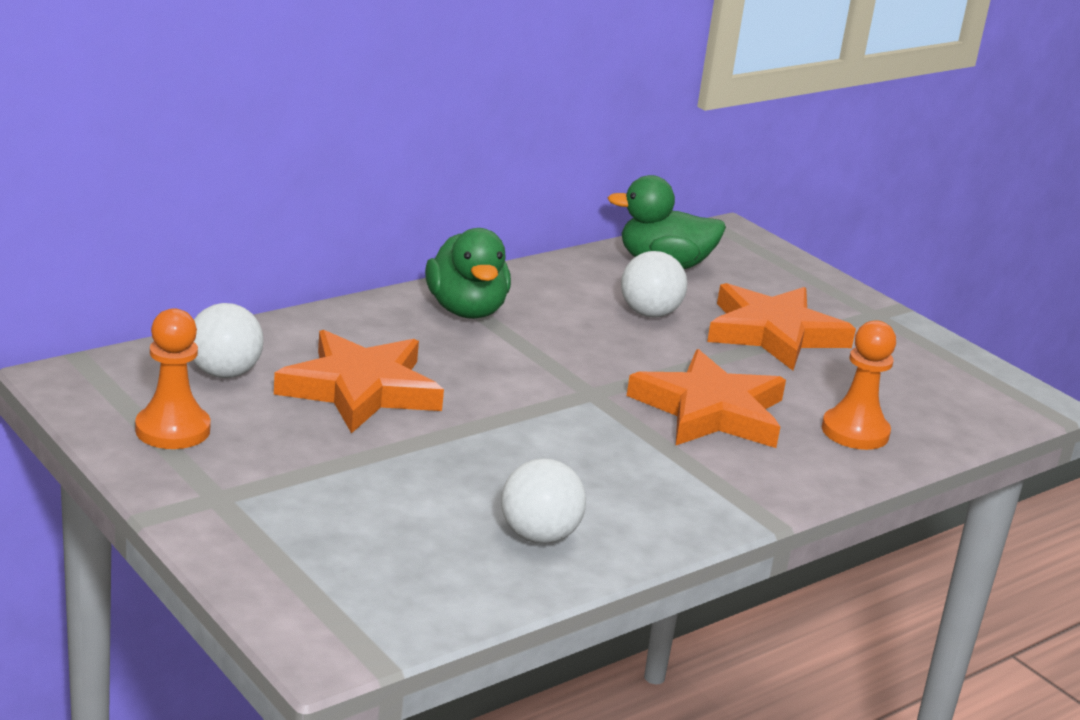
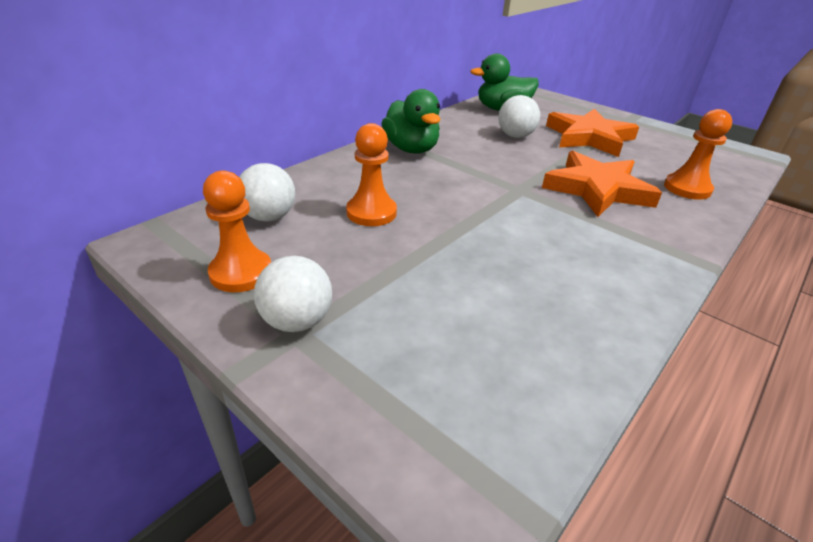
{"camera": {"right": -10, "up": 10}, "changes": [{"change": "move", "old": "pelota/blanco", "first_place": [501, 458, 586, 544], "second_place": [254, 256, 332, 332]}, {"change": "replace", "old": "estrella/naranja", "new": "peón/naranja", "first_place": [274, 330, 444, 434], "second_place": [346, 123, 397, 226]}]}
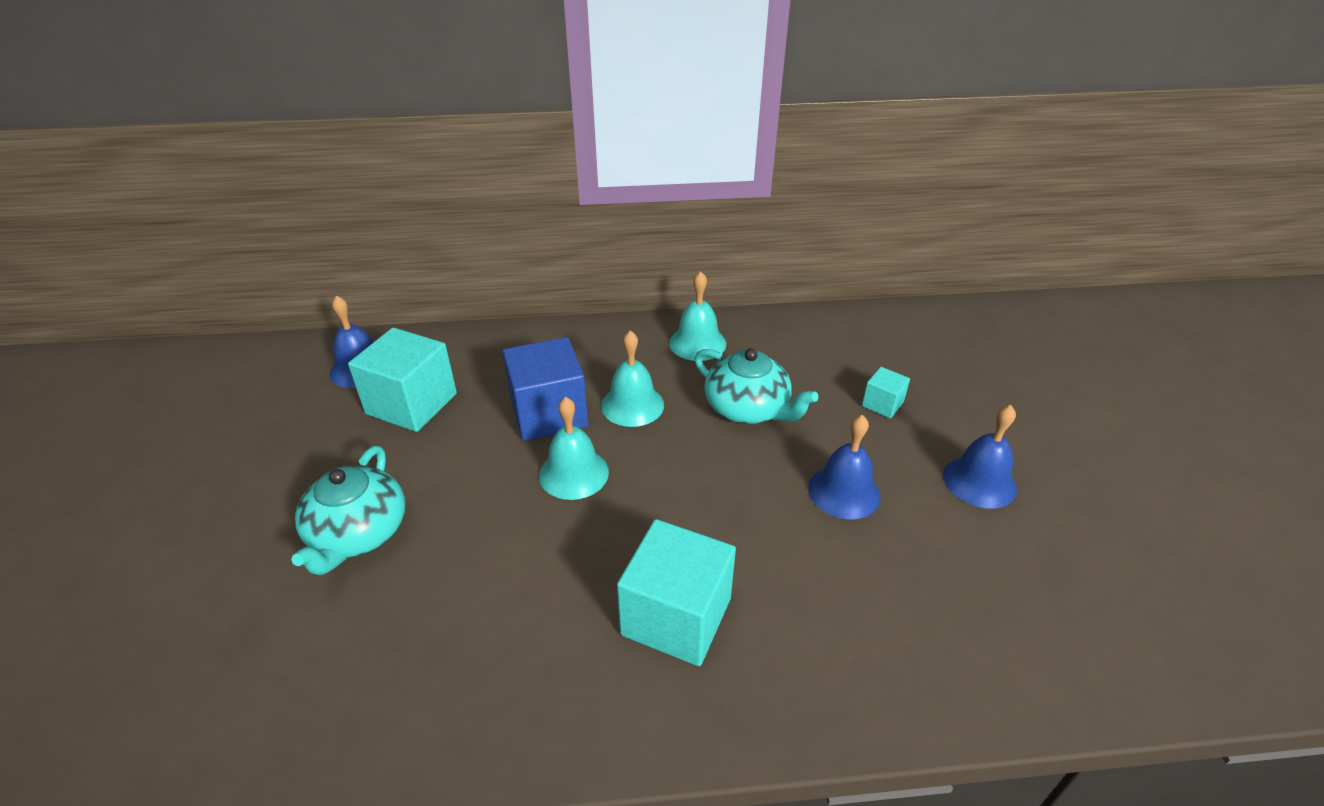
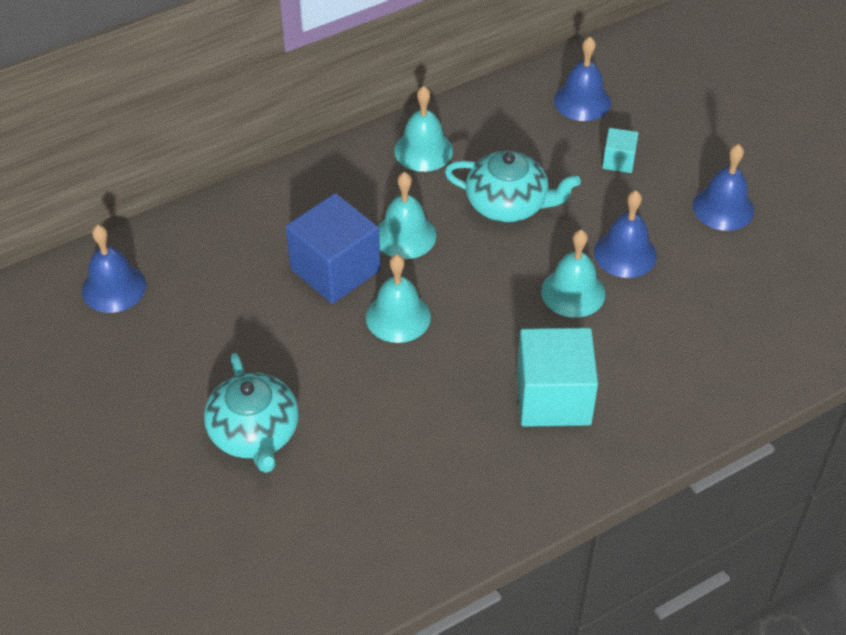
{"camera": {"right": -25, "up": 10}, "changes": [{"change": "insert", "new": "campana/turquesa", "second_place": [541, 230, 606, 318]}, {"change": "insert", "new": "campana/azul", "second_place": [554, 37, 611, 121]}, {"change": "delete", "old": "cubo/turquesa", "first_place": [348, 327, 457, 432]}]}
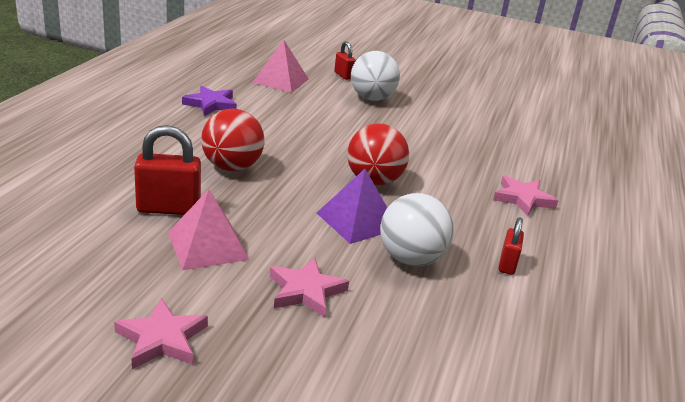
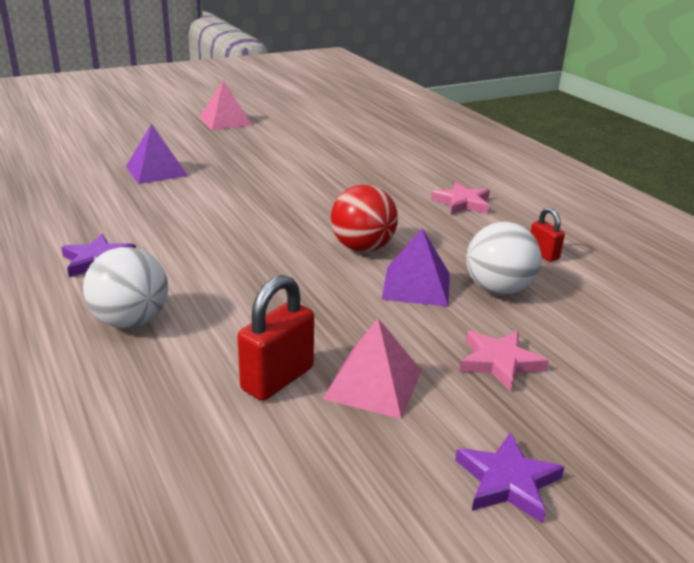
{"camera": {"right": -45, "up": 0}, "changes": [{"change": "move", "old": "pelota/blanco", "first_place": [351, 51, 400, 101], "second_place": [83, 247, 168, 328]}, {"change": "replace", "old": "candado/rojo", "new": "pirámide/morado", "first_place": [334, 41, 356, 80], "second_place": [126, 123, 188, 184]}, {"change": "move", "old": "pirámide/rosa", "first_place": [252, 40, 308, 93], "second_place": [199, 80, 252, 130]}, {"change": "recolor", "old": "estrella/rosa", "new": "estrella/morado", "first_place": [114, 298, 208, 369], "second_place": [455, 432, 565, 523]}, {"change": "delete", "old": "pelota/rojo", "first_place": [201, 108, 265, 171]}]}
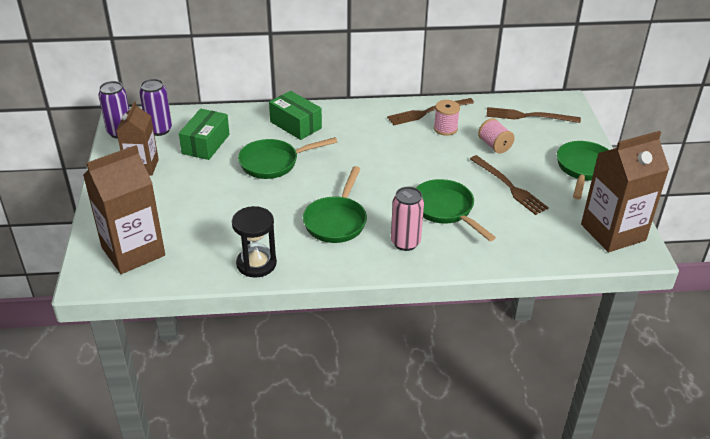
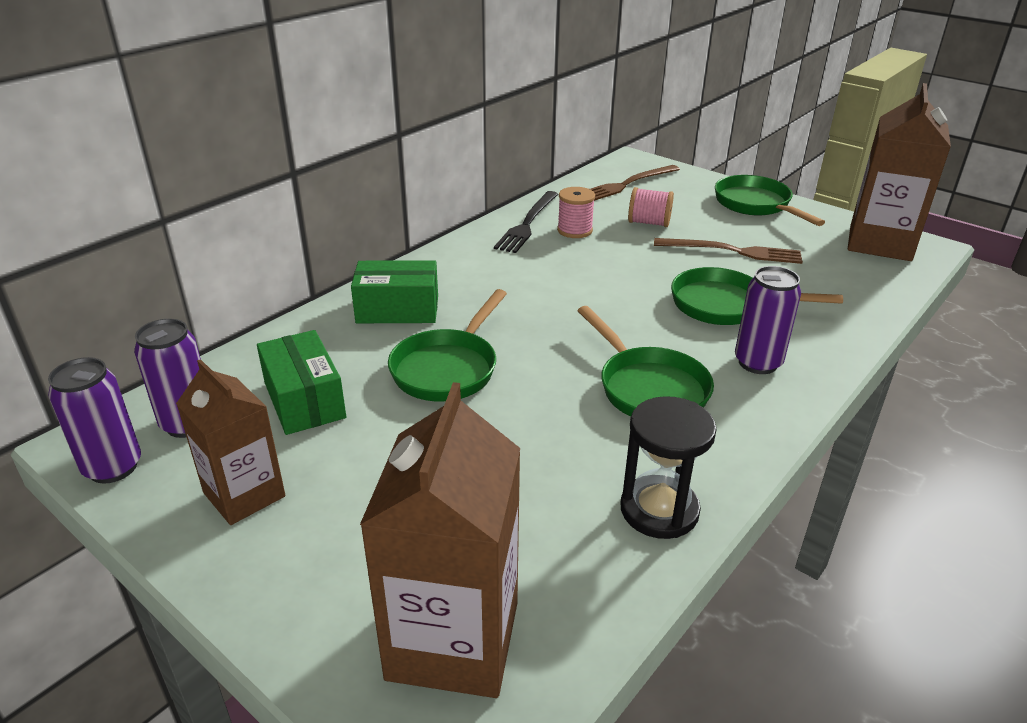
{"camera": {"right": -45, "up": -5}, "changes": [{"change": "recolor", "old": "tenedor/marrón", "new": "tenedor/negro", "first_place": [387, 98, 474, 125], "second_place": [494, 191, 558, 253]}, {"change": "recolor", "old": "lata/rosa", "new": "lata/morado", "first_place": [391, 187, 424, 251], "second_place": [735, 266, 801, 374]}]}
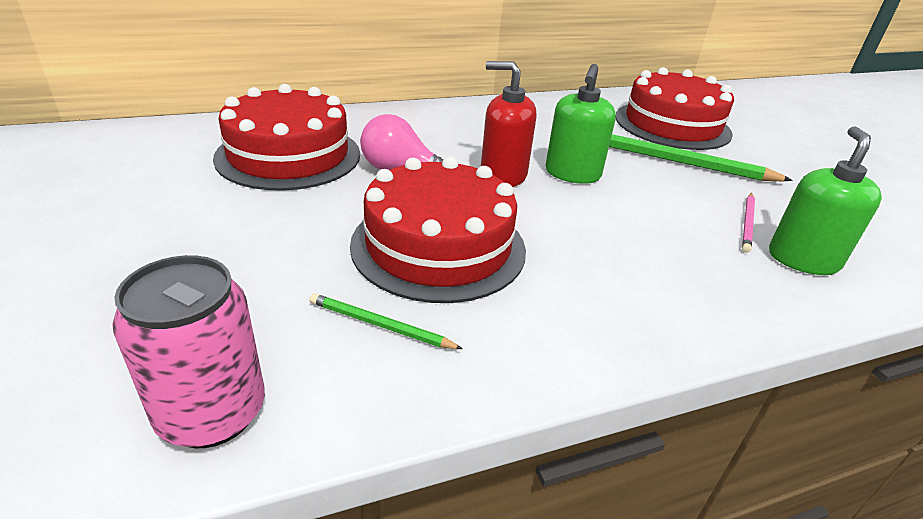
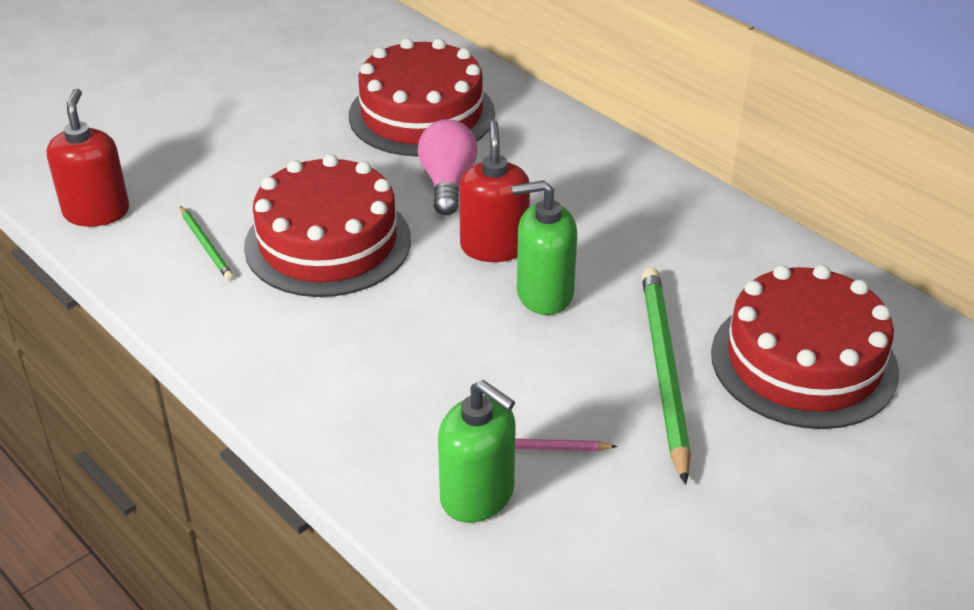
{"camera": {"right": 70, "up": 5}, "changes": [{"change": "replace", "old": "lata/rosa", "new": "dispensador de jabón/rojo", "first_place": [112, 255, 265, 448], "second_place": [47, 88, 129, 227]}, {"change": "rotate", "old": "lápiz/verde", "first_place": [309, 293, 463, 349], "second_place": [180, 206, 234, 280], "degrees": 150}, {"change": "rotate", "old": "dispensador de jabón/verde", "first_place": [769, 127, 882, 275], "second_place": [438, 380, 516, 523], "degrees": 45}]}
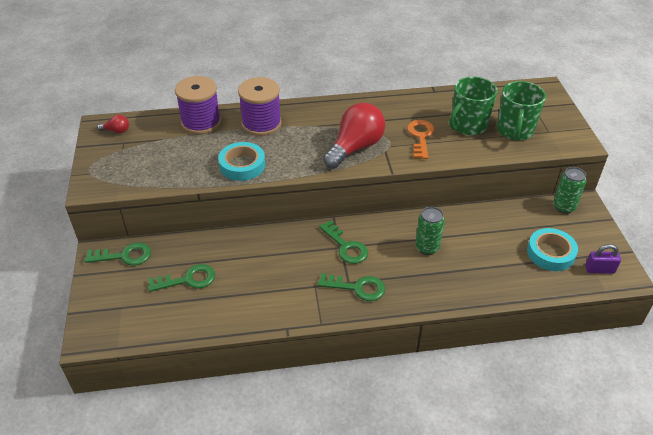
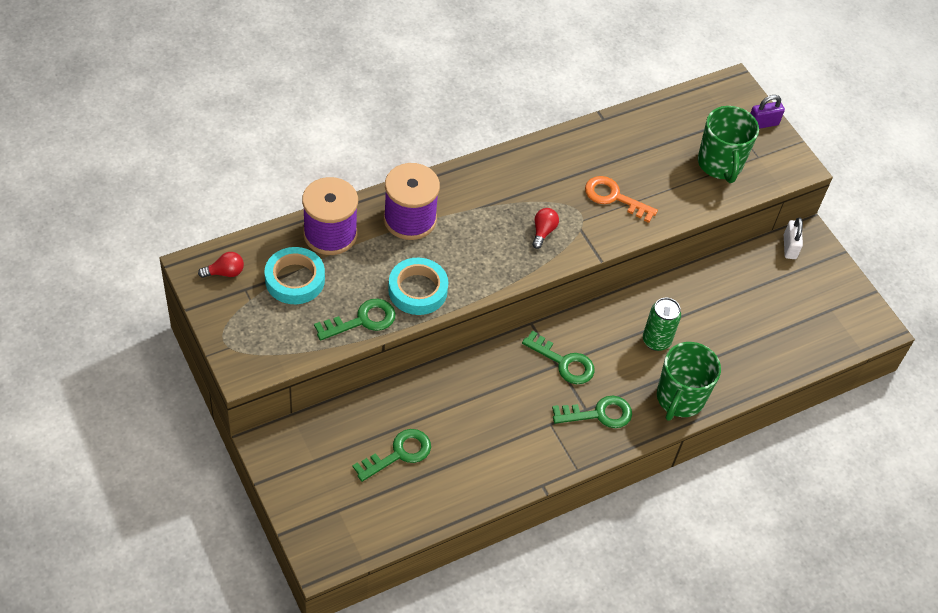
{"camera": {"right": -25, "up": 10}, "changes": [{"change": "move", "old": "cinta adhesiva/turquesa", "first_place": [527, 228, 578, 271], "second_place": [265, 247, 325, 304]}, {"change": "move", "old": "llave/verde", "first_place": [85, 242, 151, 266], "second_place": [314, 299, 396, 341]}, {"change": "resize", "old": "bombilla/rojo", "first_place": [323, 103, 385, 168], "second_place": [532, 208, 559, 249], "factor": 0.43}, {"change": "rotate", "old": "llave/naranja", "first_place": [407, 120, 434, 159], "second_place": [585, 176, 658, 223], "degrees": -45}, {"change": "move", "old": "taza/verde", "first_place": [449, 77, 498, 135], "second_place": [657, 342, 721, 421]}, {"change": "move", "old": "candado/morado", "first_place": [585, 244, 621, 274], "second_place": [751, 95, 785, 129]}, {"change": "replace", "old": "lata/verde", "new": "candado/blanco", "first_place": [553, 167, 587, 214], "second_place": [784, 217, 803, 259]}]}
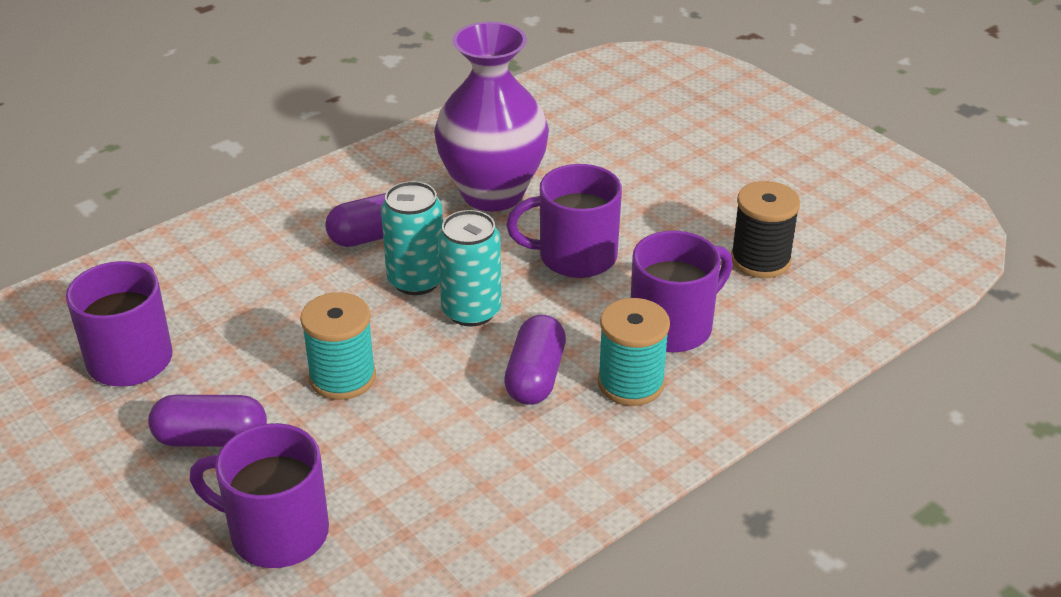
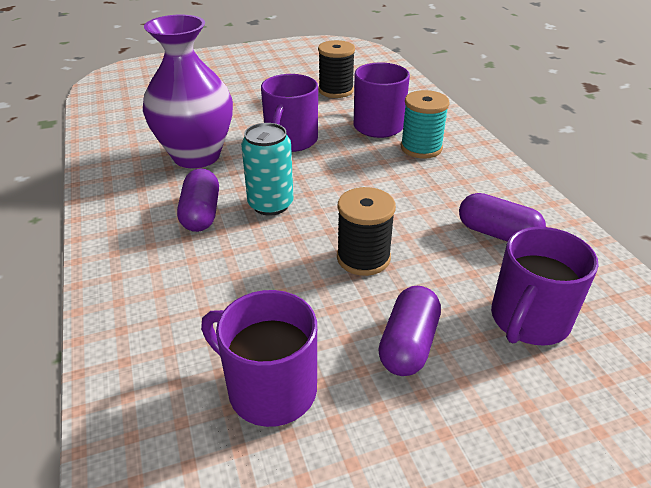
{"camera": {"right": -70, "up": 0}, "changes": [{"change": "recolor", "old": "carrete/turquesa", "new": "carrete/negro", "first_place": [300, 292, 376, 400], "second_place": [337, 187, 396, 276]}, {"change": "move", "old": "cápsula/morado", "first_place": [504, 315, 566, 405], "second_place": [459, 193, 546, 242]}, {"change": "delete", "old": "lata/turquesa", "first_place": [437, 210, 502, 327]}]}
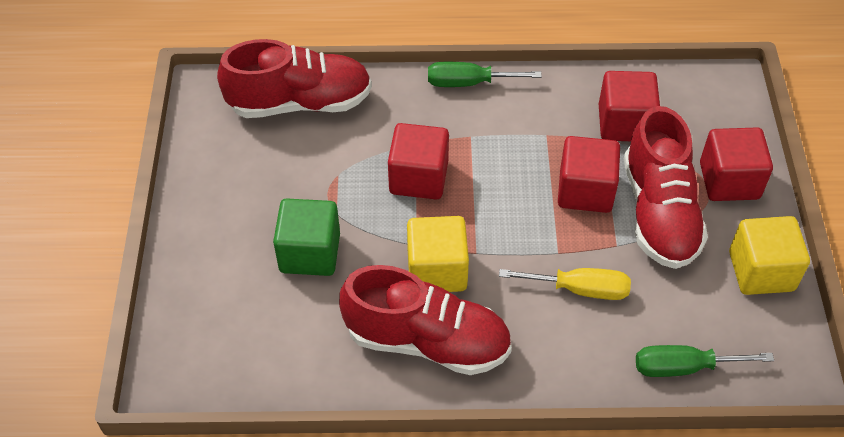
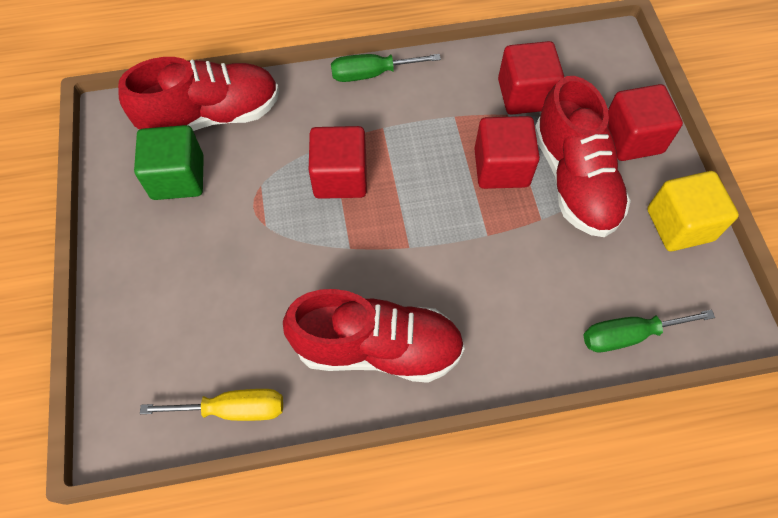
{"camera": {"right": -10, "up": 10}, "changes": [{"change": "move", "old": "cubo/verde", "first_place": [273, 198, 340, 276], "second_place": [134, 125, 204, 200]}, {"change": "move", "old": "destornillador/amarillo", "first_place": [499, 268, 631, 300], "second_place": [140, 389, 283, 421]}, {"change": "delete", "old": "cubo/amarillo", "first_place": [407, 216, 469, 292]}]}
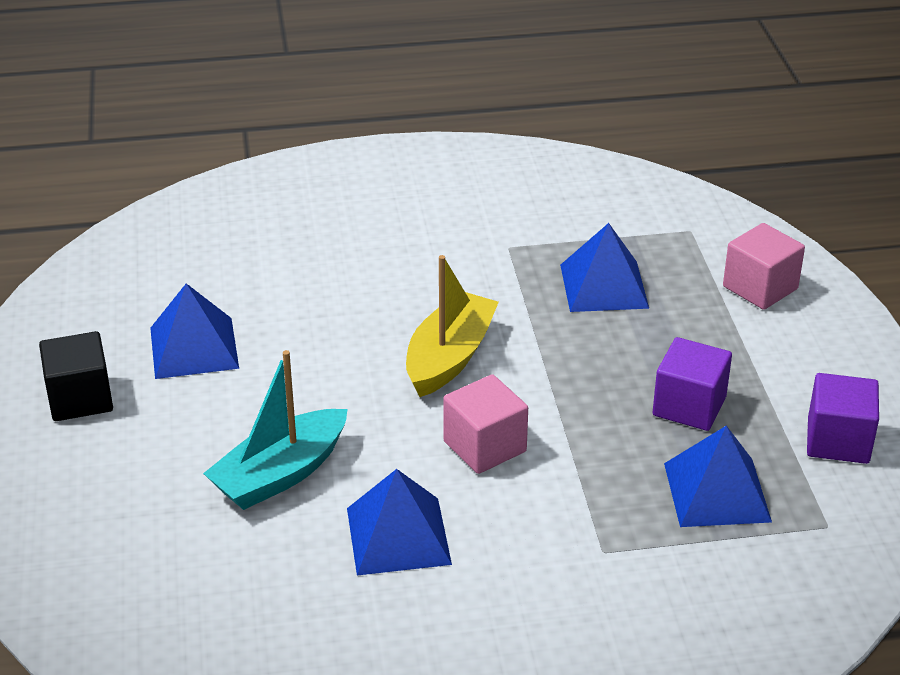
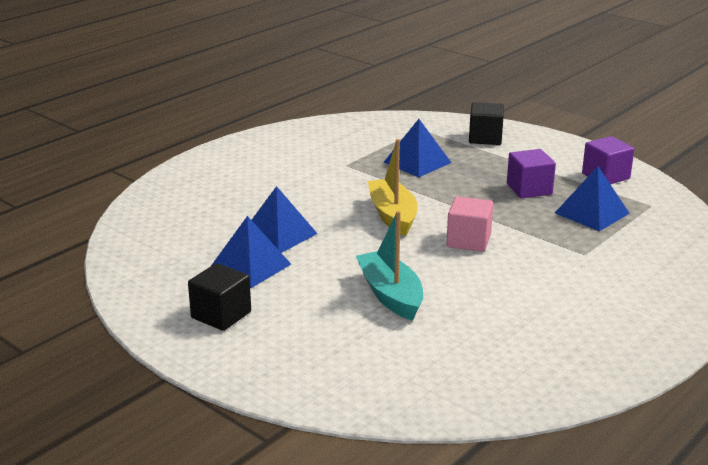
{"camera": {"right": -40, "up": -10}, "changes": [{"change": "move", "old": "pirámide/azul", "first_place": [347, 469, 452, 576], "second_place": [252, 186, 317, 253]}, {"change": "rotate", "old": "barco/turquesa", "first_place": [203, 350, 348, 510], "second_place": [356, 211, 423, 321], "degrees": 150}, {"change": "recolor", "old": "cubo/rosa", "new": "cubo/negro", "first_place": [723, 223, 805, 310], "second_place": [469, 102, 504, 145]}]}
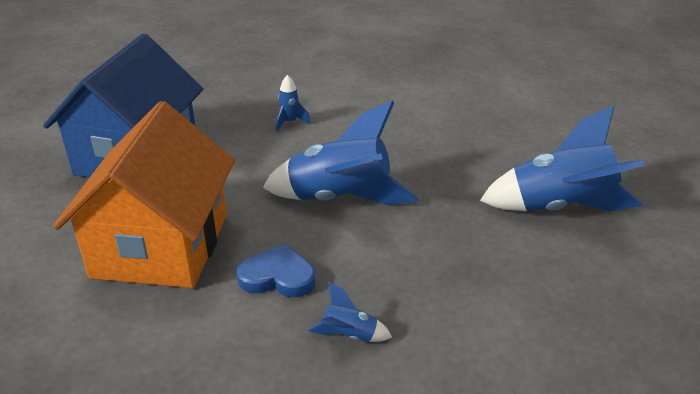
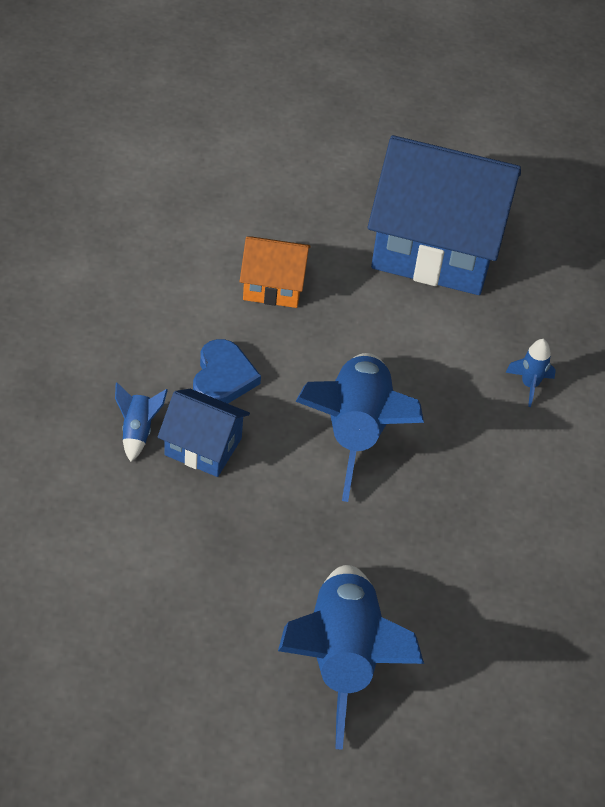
{"camera": {"right": 85, "up": 15}, "changes": [{"change": "insert", "new": "casa/azul", "second_place": [158, 389, 250, 477]}, {"change": "resize", "old": "casa/naranja", "first_place": [53, 101, 235, 288], "second_place": [240, 236, 311, 308], "factor": 0.48}]}
